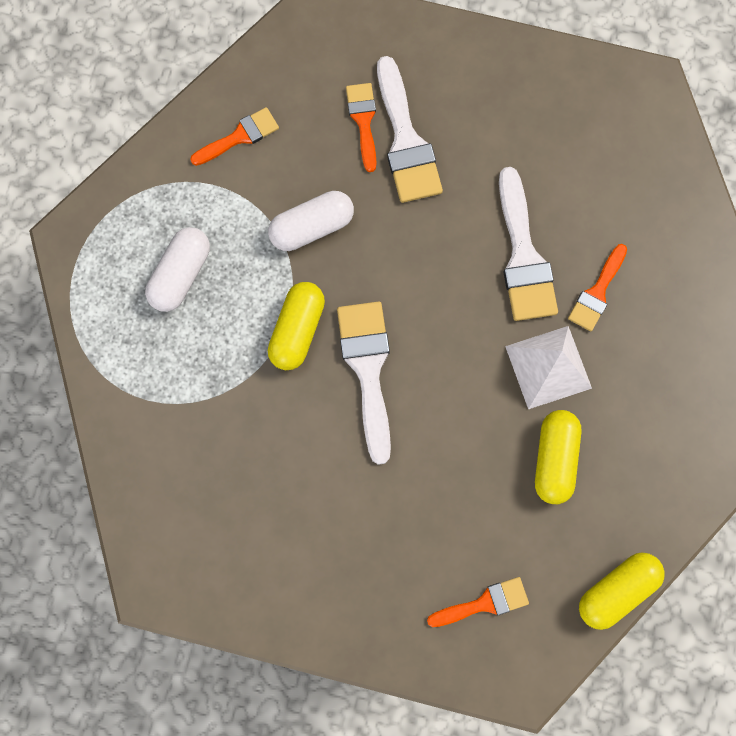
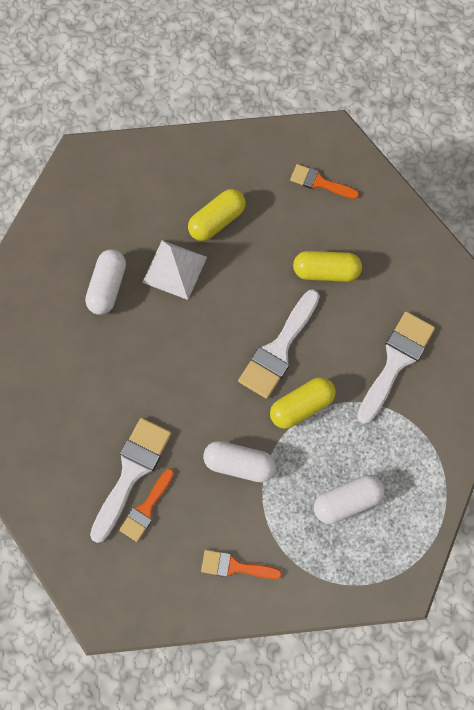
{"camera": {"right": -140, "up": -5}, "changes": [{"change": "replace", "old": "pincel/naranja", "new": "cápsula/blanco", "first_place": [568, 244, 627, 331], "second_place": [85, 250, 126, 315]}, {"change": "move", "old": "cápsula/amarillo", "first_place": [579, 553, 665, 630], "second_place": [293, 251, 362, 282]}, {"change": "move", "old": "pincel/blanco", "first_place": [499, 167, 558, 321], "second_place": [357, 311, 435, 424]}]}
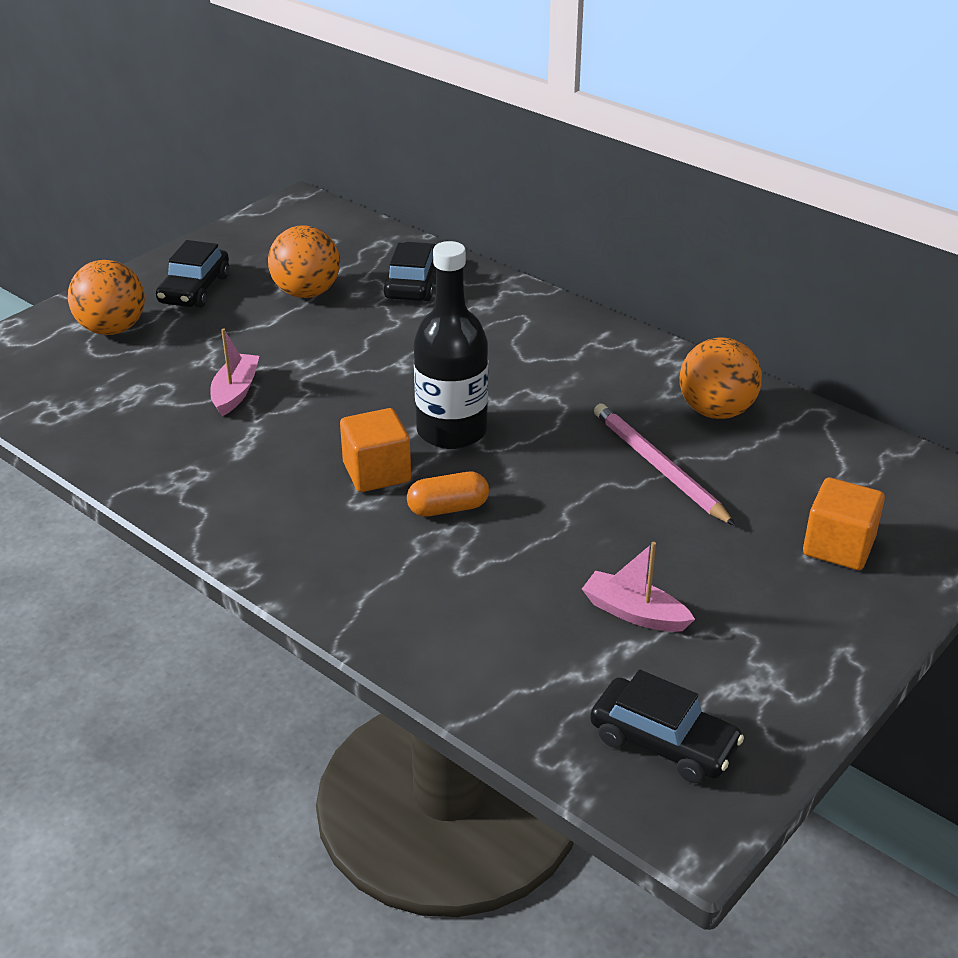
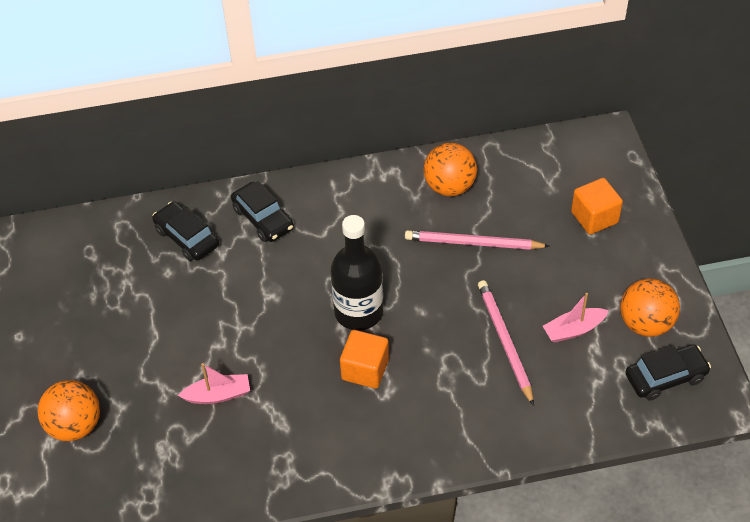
{"camera": {"right": -50, "up": 15}, "changes": [{"change": "rotate", "old": "barco/rosa", "first_place": [210, 328, 259, 416], "second_place": [178, 363, 250, 404], "degrees": 120}, {"change": "move", "old": "coche/negro", "first_place": [156, 240, 229, 308], "second_place": [231, 181, 294, 242]}, {"change": "insert", "new": "lápiz/rosa", "second_place": [478, 280, 534, 406]}, {"change": "move", "old": "pelota/naranja", "first_place": [268, 225, 340, 298], "second_place": [620, 278, 680, 337]}, {"change": "delete", "old": "cápsula/naranja", "first_place": [407, 472, 489, 517]}]}
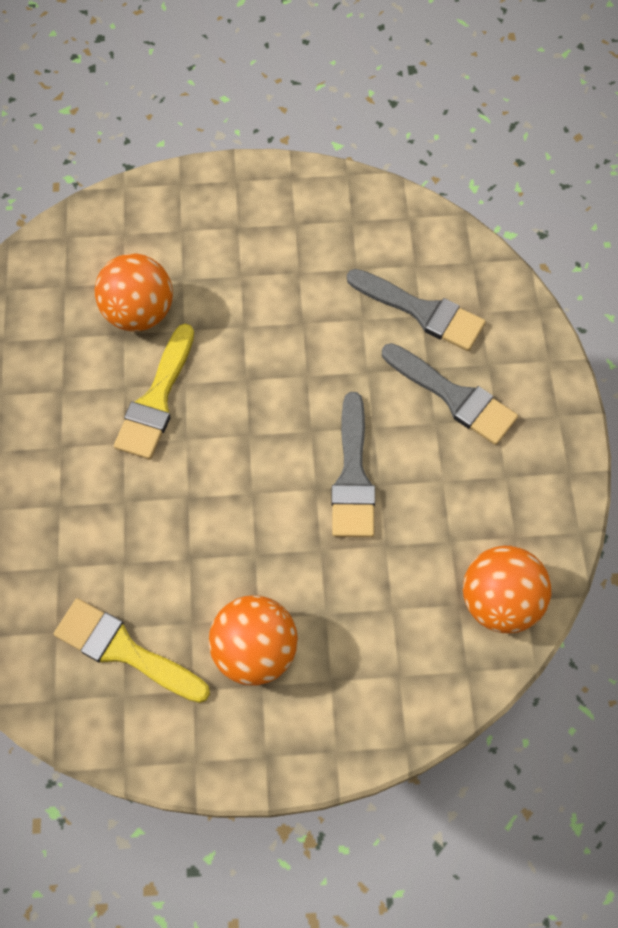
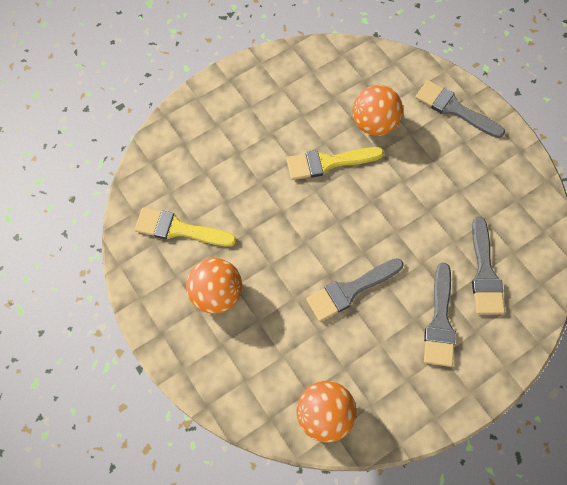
{"camera": {"right": 60, "up": 0}, "changes": [{"change": "rotate", "old": "pincel/amarillo", "first_place": [54, 598, 210, 703], "second_place": [135, 207, 237, 247], "degrees": -75}, {"change": "insert", "new": "pincel/gris", "second_place": [415, 80, 505, 138]}]}
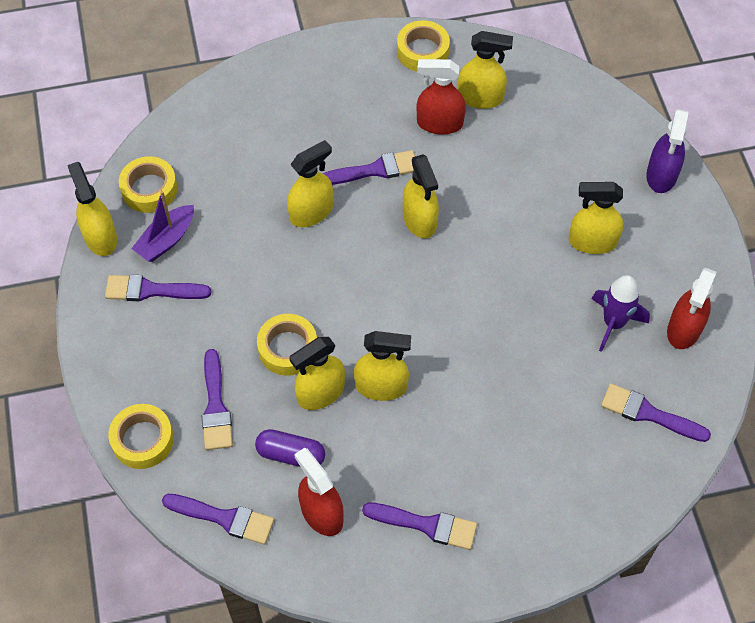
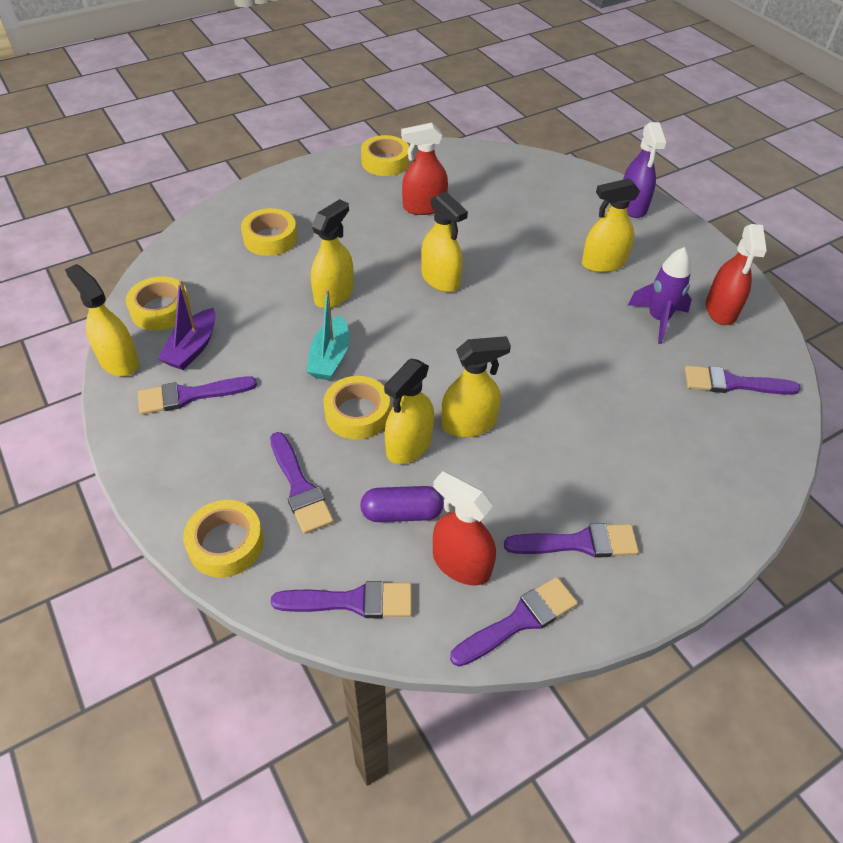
{"camera": {"right": -20, "up": -10}, "changes": [{"change": "insert", "new": "cinta adhesiva/amarillo", "second_place": [241, 208, 297, 256]}, {"change": "insert", "new": "barco/turquesa", "second_place": [307, 289, 349, 380]}, {"change": "move", "old": "pincel/morado", "first_place": [323, 150, 415, 185], "second_place": [450, 577, 578, 667]}, {"change": "delete", "old": "pulverizador/amarillo", "first_place": [458, 31, 513, 109]}]}
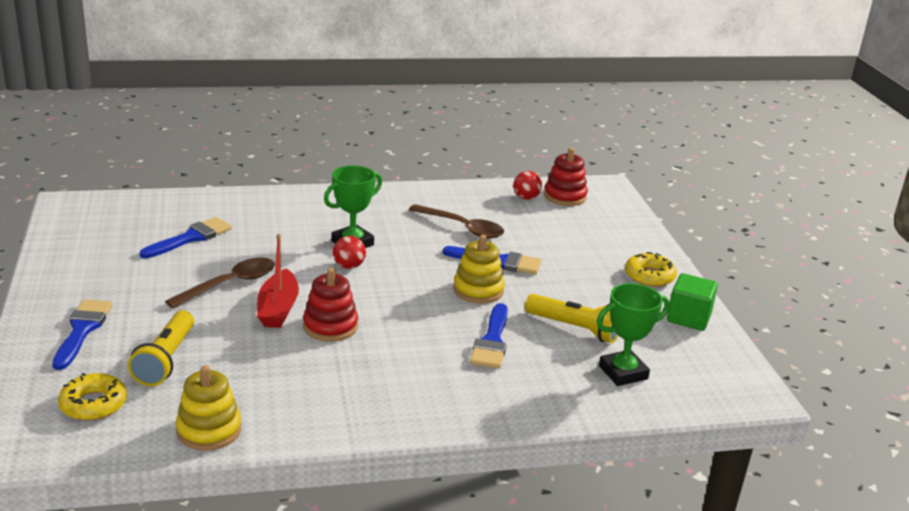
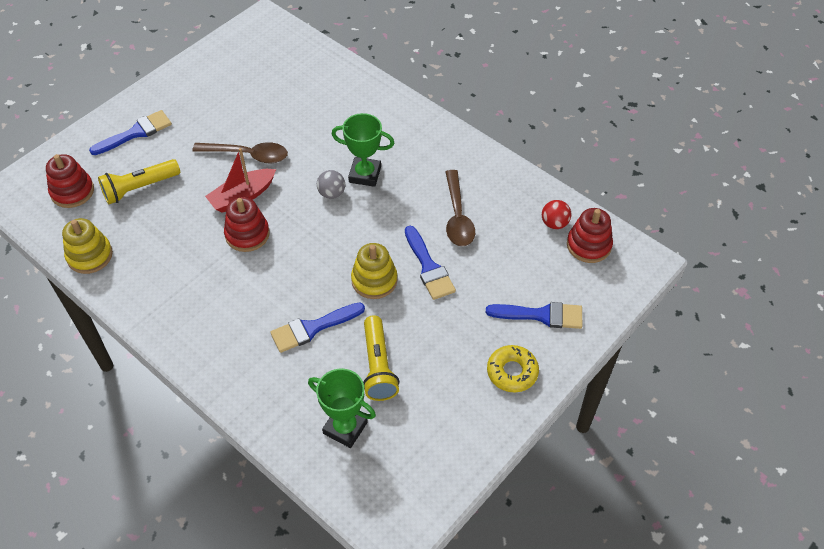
{"camera": {"right": 55, "up": 25}, "changes": [{"change": "replace", "old": "rosquilla/amarillo", "new": "juguete apilable/rojo", "first_place": [58, 373, 127, 421], "second_place": [46, 154, 94, 208]}, {"change": "recolor", "old": "pelota/rojo", "new": "pelota/gris", "first_place": [333, 236, 366, 269], "second_place": [317, 170, 345, 199]}, {"change": "move", "old": "pincel/azul", "first_place": [140, 217, 232, 258], "second_place": [486, 302, 582, 329]}, {"change": "delete", "old": "cubo/verde", "first_place": [667, 273, 718, 331]}]}
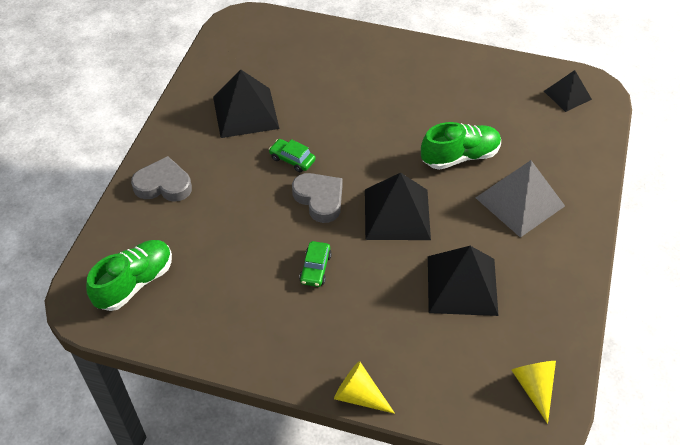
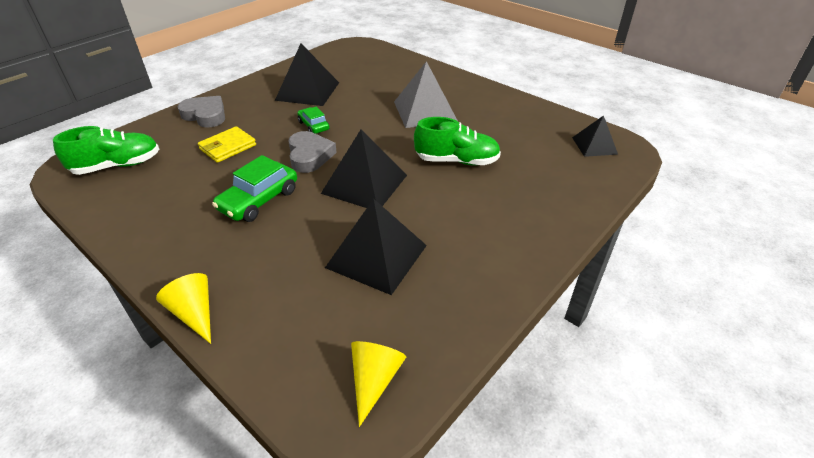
{"camera": {"right": 25, "up": -10}, "changes": [{"change": "insert", "new": "cartera/amarillo", "second_place": [198, 126, 256, 163]}, {"change": "resize", "old": "coche/verde", "first_place": [299, 241, 332, 287], "second_place": [212, 155, 297, 222], "factor": 1.66}, {"change": "move", "old": "pirámide/gris", "first_place": [476, 160, 565, 238], "second_place": [394, 61, 458, 128]}]}
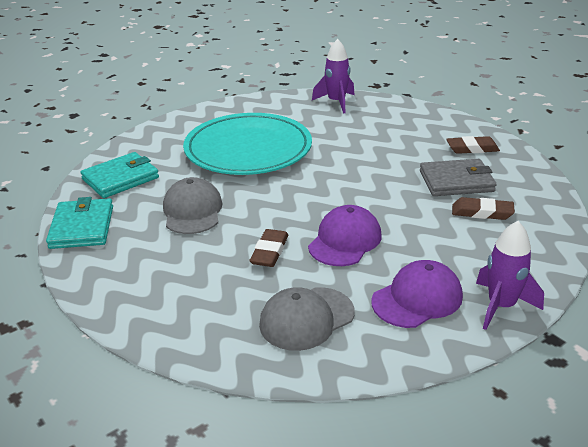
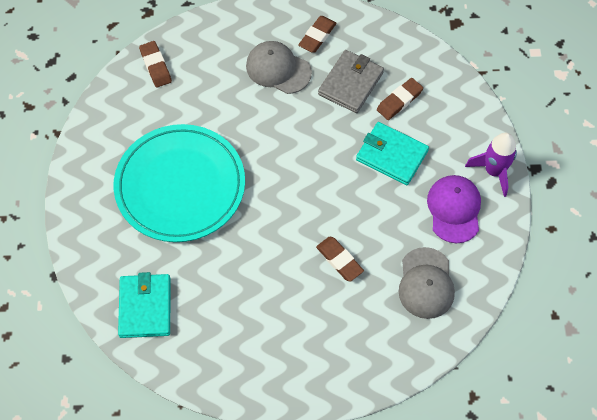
{"camera": {"right": -55, "up": 30}, "changes": [{"change": "replace", "old": "cohete/morado", "new": "goma de borrar/marrón", "first_place": [312, 39, 354, 113], "second_place": [139, 41, 172, 88]}, {"change": "move", "old": "gorra/gris", "first_place": [163, 177, 223, 234], "second_place": [246, 41, 312, 94]}, {"change": "move", "old": "cartera/turquesa", "first_place": [46, 197, 113, 249], "second_place": [356, 122, 429, 185]}, {"change": "delete", "old": "gorra/morado", "first_place": [308, 205, 381, 266]}]}
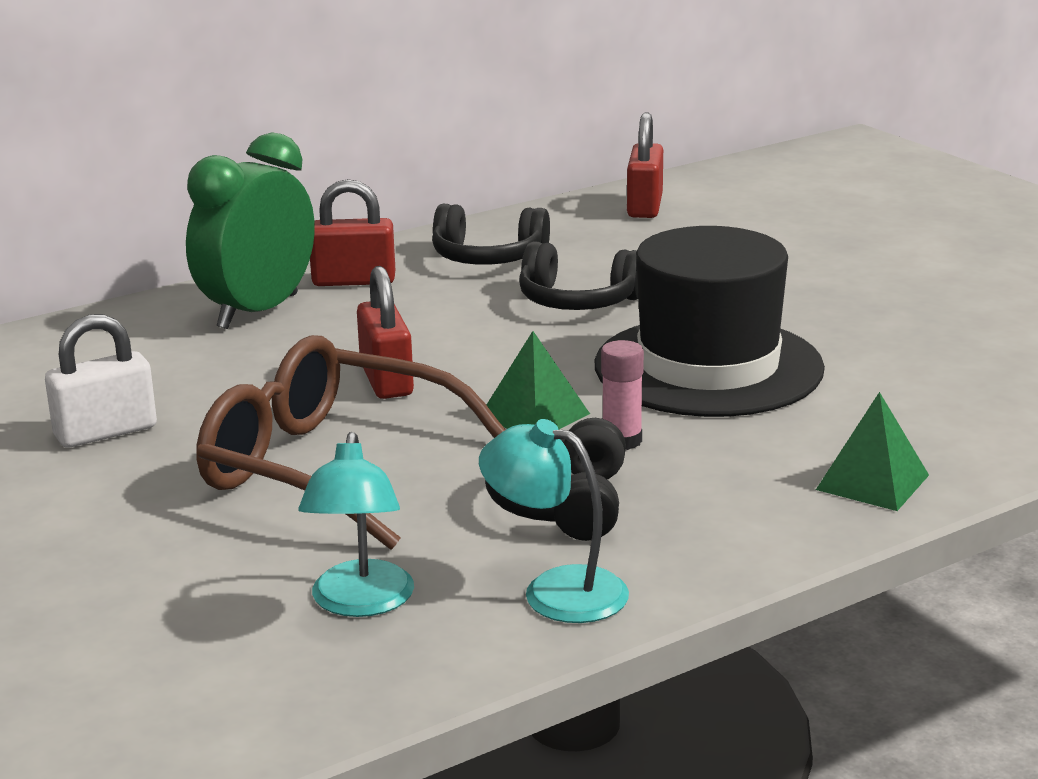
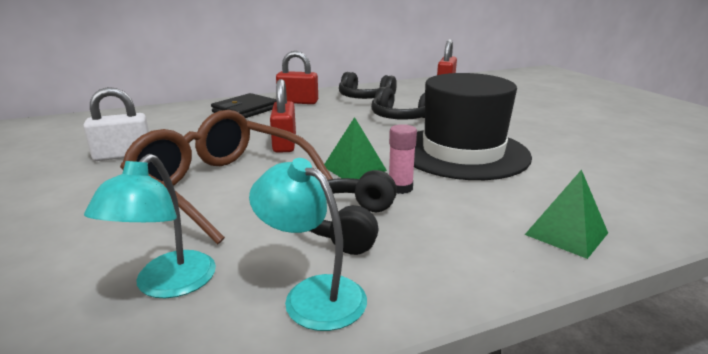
{"camera": {"right": 10, "up": 0}, "changes": [{"change": "replace", "old": "despertador/verde", "new": "cartera/negro", "first_place": [186, 133, 315, 329], "second_place": [211, 93, 277, 118]}]}
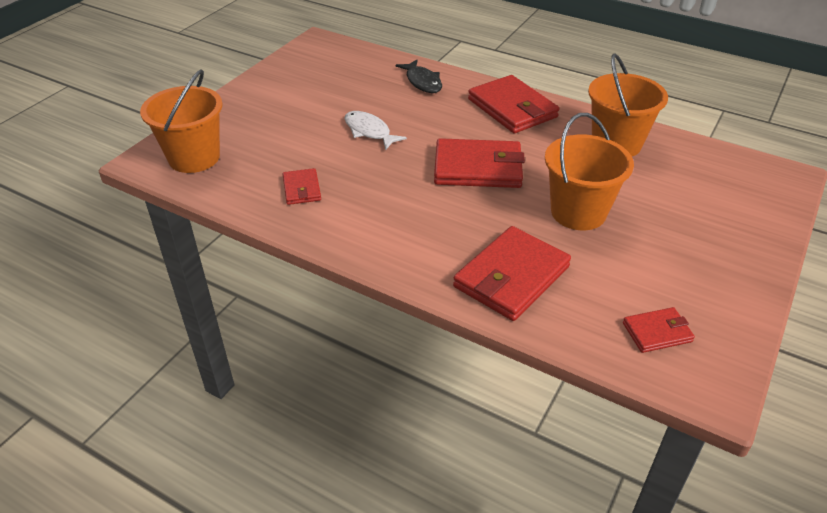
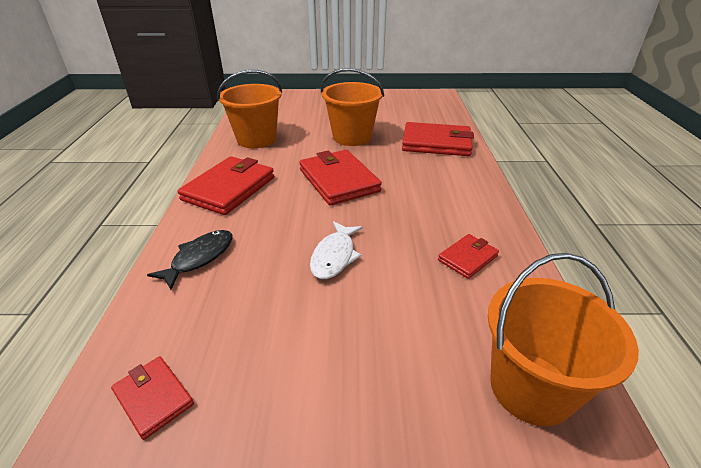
{"camera": {"right": -120, "up": -5}, "changes": [{"change": "move", "old": "cartera/rojo", "first_place": [623, 307, 695, 353], "second_place": [111, 356, 194, 440]}]}
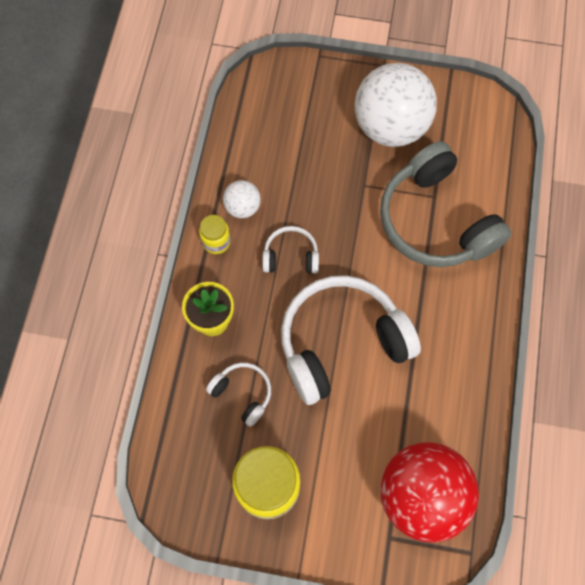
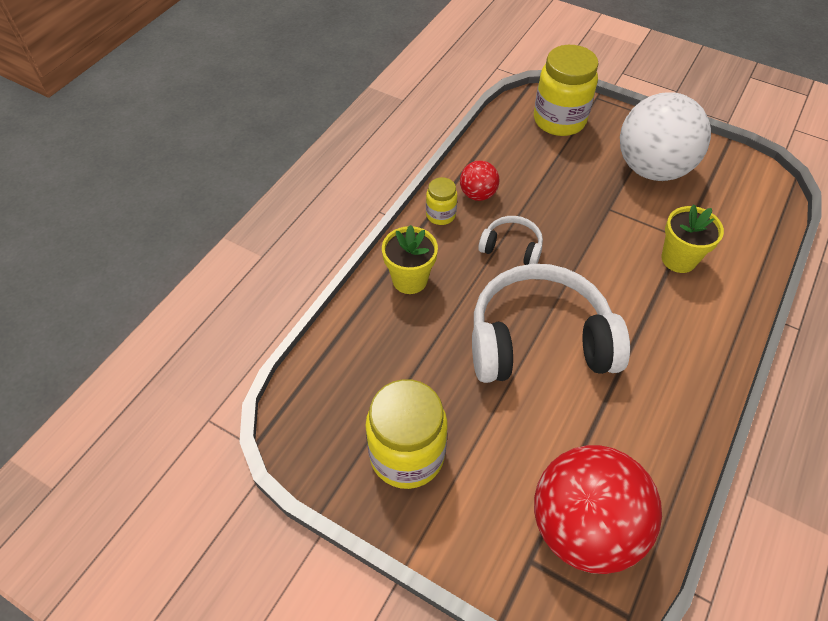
{"camera": {"right": 20, "up": -15}, "changes": [{"change": "recolor", "old": "pelota/blanco", "new": "pelota/rojo", "first_place": [223, 180, 261, 218], "second_place": [460, 161, 500, 201]}, {"change": "insert", "new": "tarro/amarillo", "second_place": [534, 45, 598, 136]}, {"change": "replace", "old": "auriculares/gris", "new": "maceta/amarillo", "first_place": [380, 141, 512, 267], "second_place": [661, 204, 724, 273]}, {"change": "delete", "old": "auriculares/blanco", "first_place": [206, 362, 271, 427]}]}
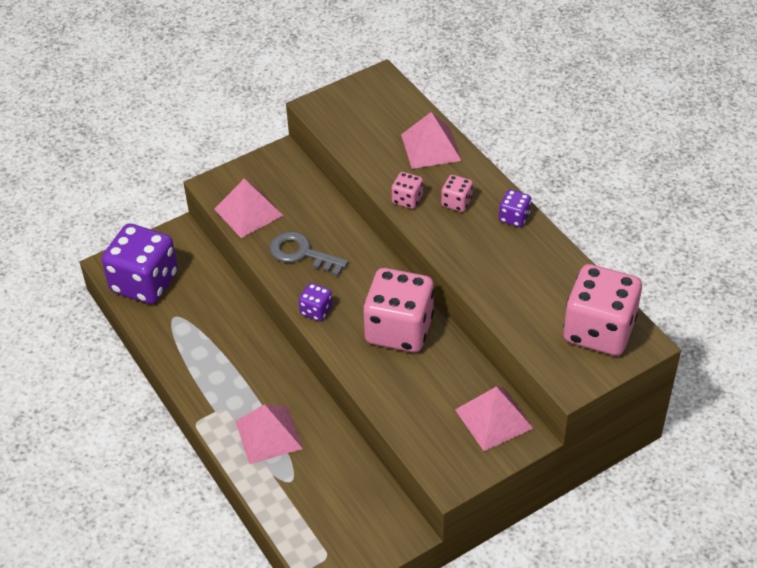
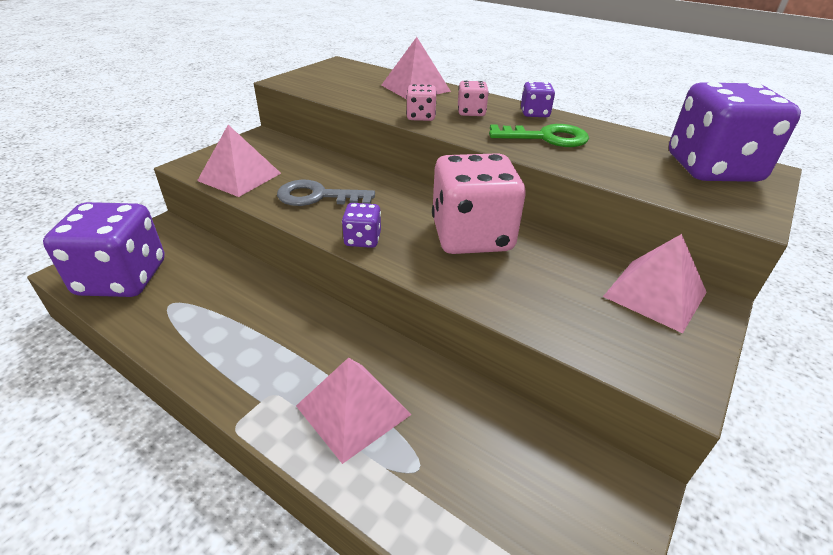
{"camera": {"right": -25, "up": -10}, "changes": [{"change": "insert", "new": "llave/verde", "second_place": [489, 124, 589, 147]}, {"change": "recolor", "old": "dado/rosa", "new": "dado/morado", "first_place": [563, 264, 642, 356], "second_place": [669, 82, 801, 182]}]}
